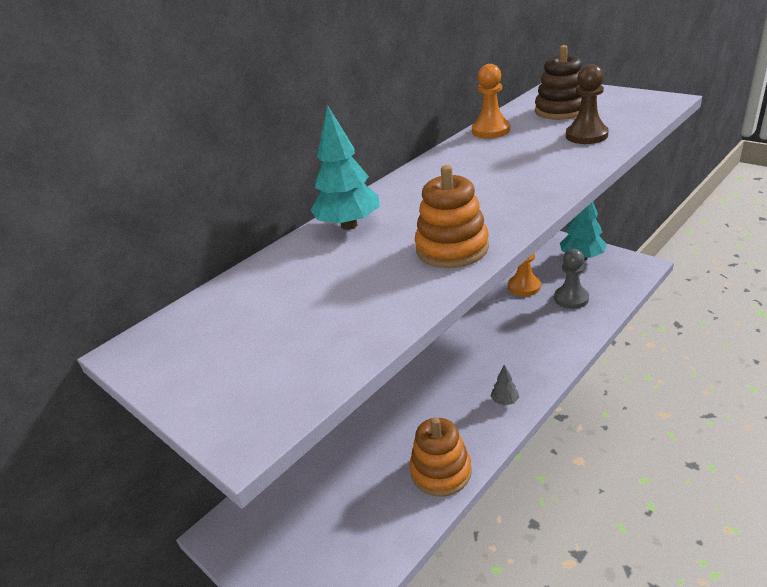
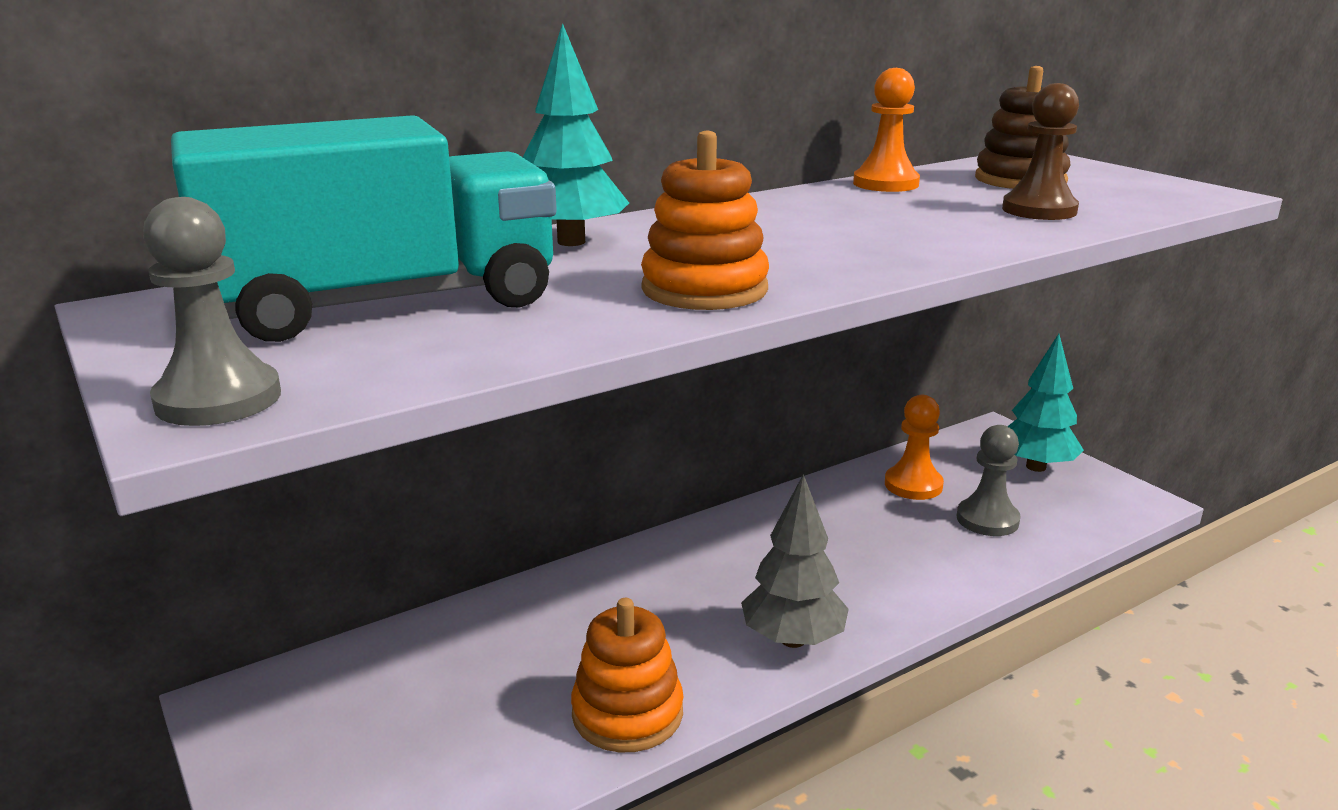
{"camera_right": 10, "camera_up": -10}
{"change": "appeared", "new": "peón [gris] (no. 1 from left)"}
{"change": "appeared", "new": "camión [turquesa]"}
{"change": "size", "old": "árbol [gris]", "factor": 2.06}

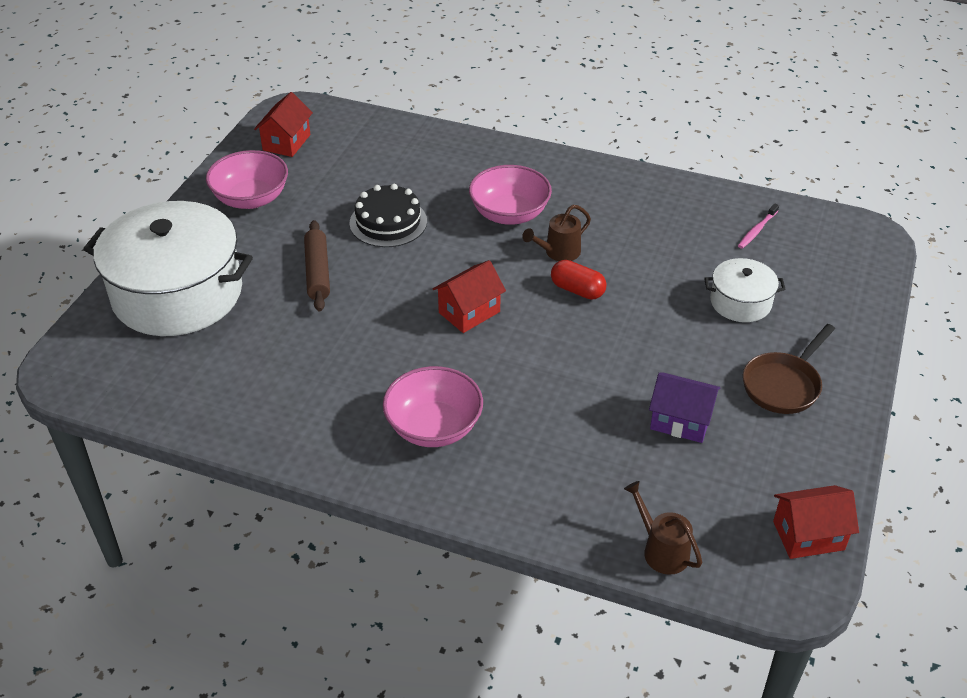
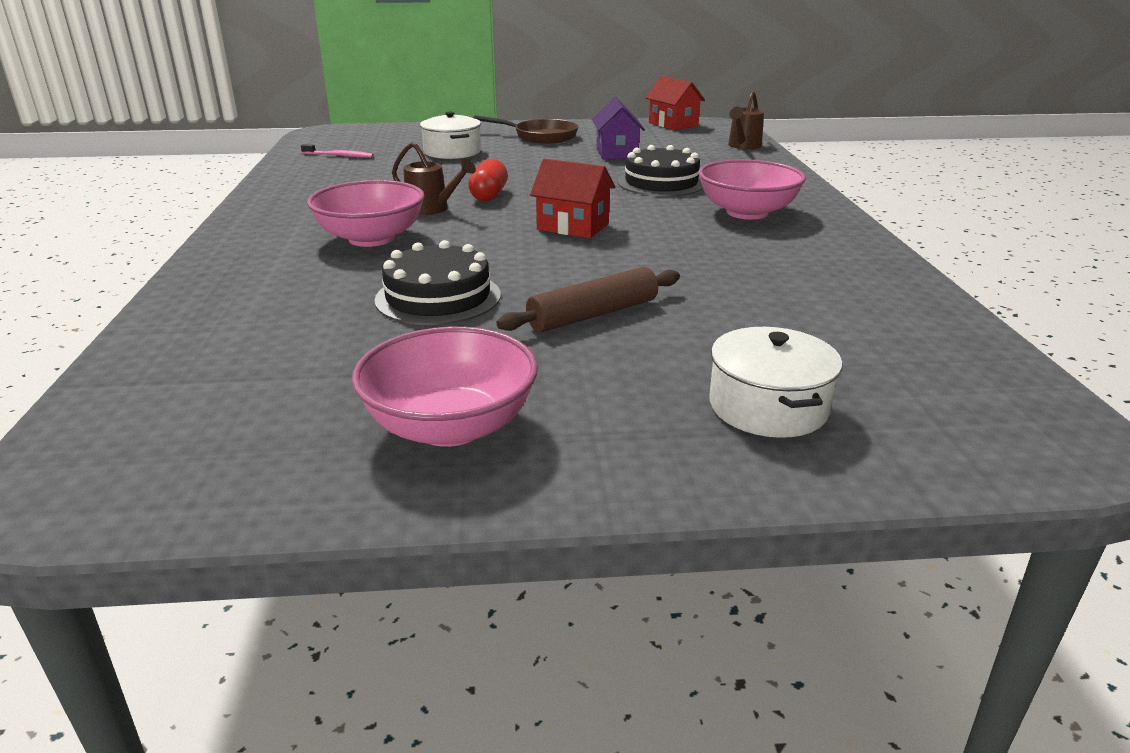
{"camera_right": -115, "camera_up": -15}
{"change": "appeared", "new": "tarta [negro] (no. 2 from left)"}
{"change": "size", "old": "olla [blanco] (no. 1 from left in the first image)", "factor": 0.47}
{"change": "missing", "old": "casa [rojo] (no. 1 from left)"}

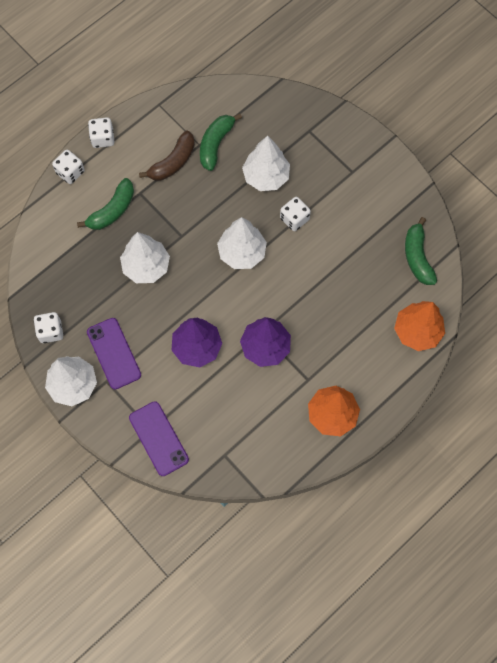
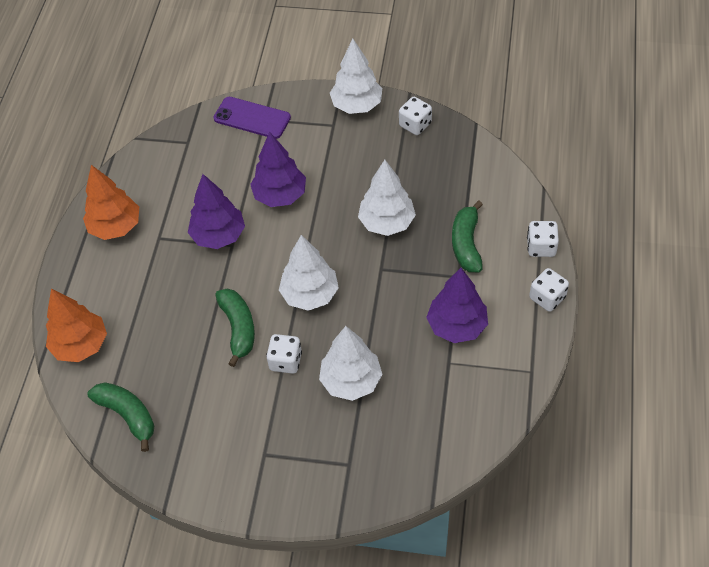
{"camera_right": 145, "camera_up": -15}
{"change": "relocated", "old": "plátano [verde] (no. 2 from left)"}
{"change": "exchanged", "old": "plátano [marrón]", "new": "árbol [morado] (no. 3 from left)"}
{"change": "missing", "old": "móvil [morado] (no. 1 from left)"}

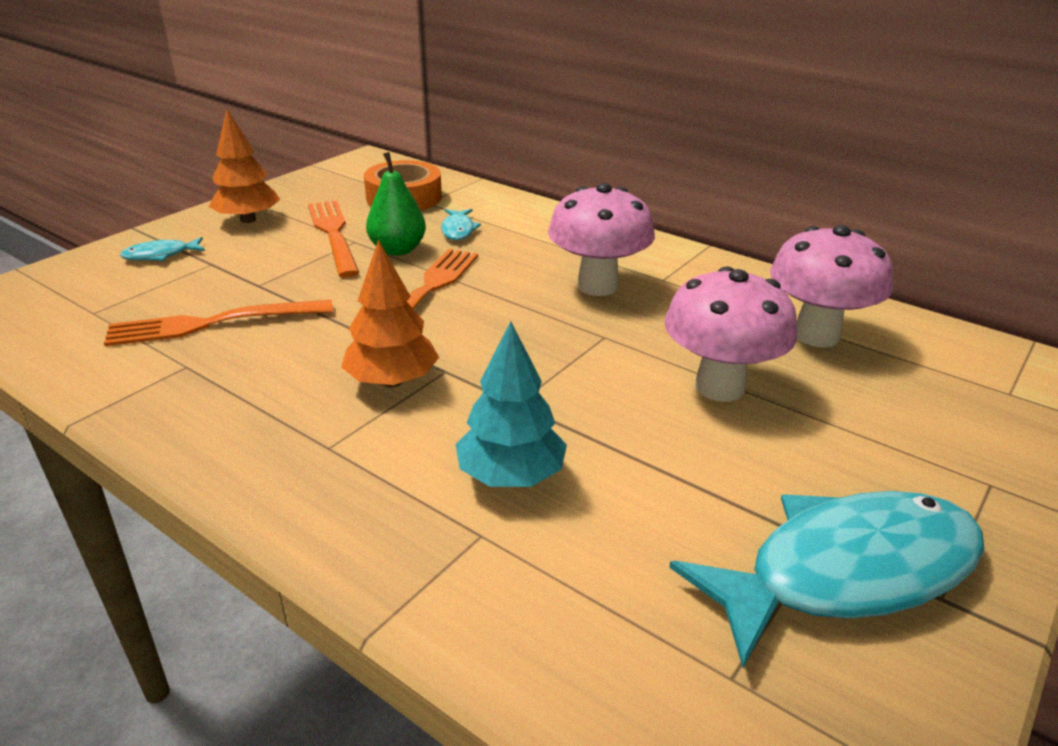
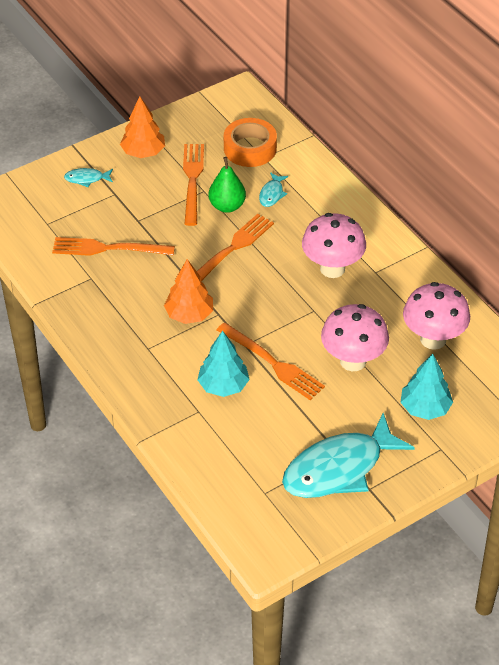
{"camera_right": 20, "camera_up": 15}
{"change": "appeared", "new": "tenedor [naranja] (no. 4 from left)"}
{"change": "spun", "old": "pez [turquesa] (no. 3 from left)", "degrees": 150}
{"change": "appeared", "new": "árbol [turquesa] (no. 2 from left)"}

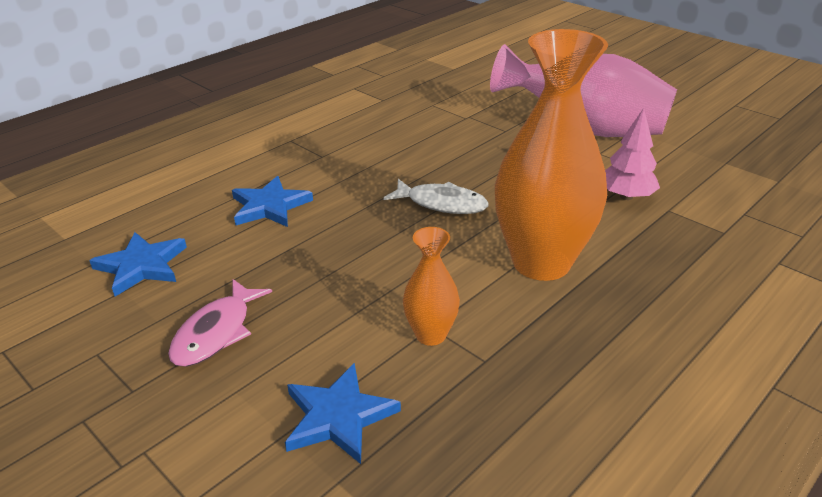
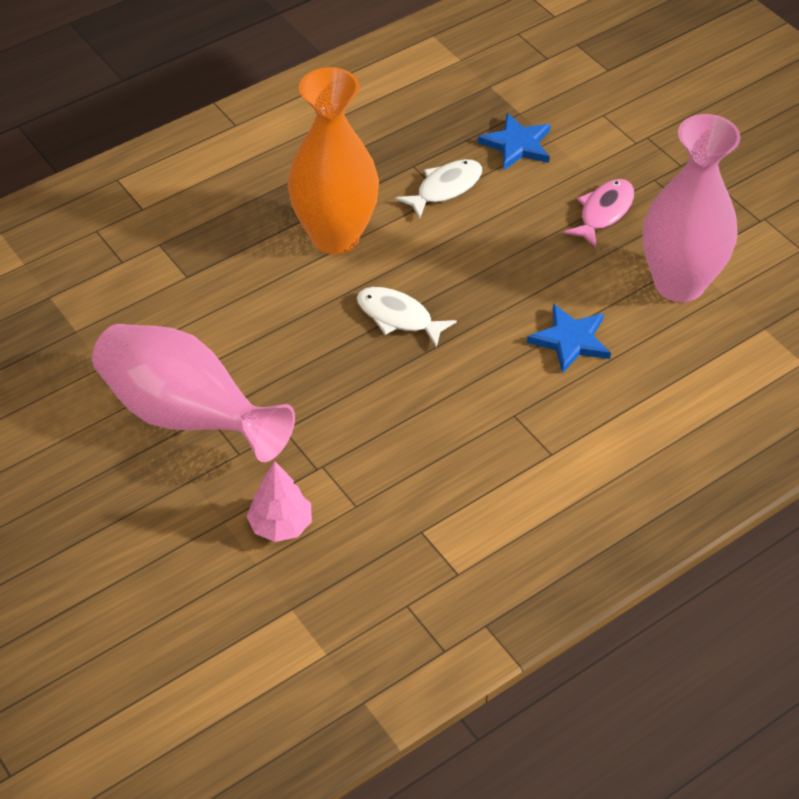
{"camera_right": -170, "camera_up": 15}
{"change": "relocated", "old": "árbol [rosa]"}
{"change": "exchanged", "old": "florero [naranja] (no. 1 from left)", "new": "pez [blanco] (no. 2 from left)"}
{"change": "exchanged", "old": "estrella [azul] (no. 1 from left)", "new": "florero [rosa] (no. 2 from left)"}

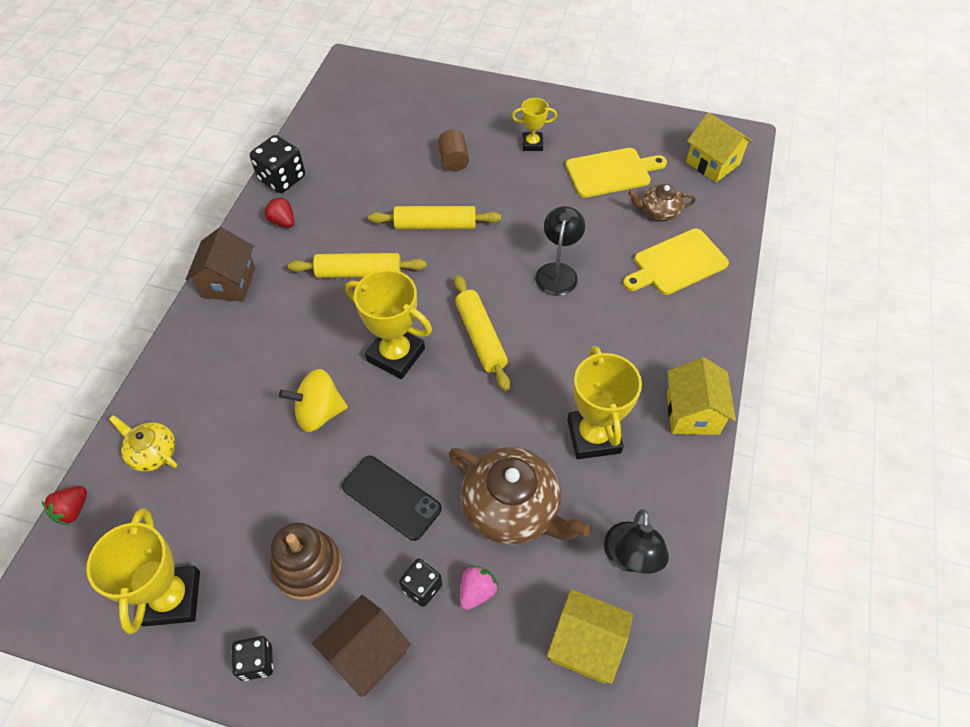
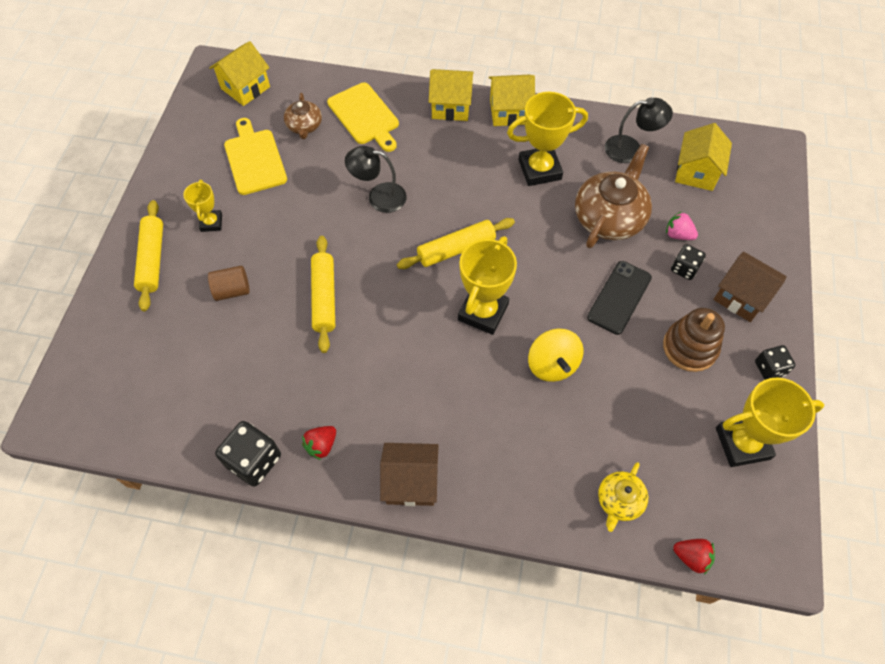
{"camera_right": -95, "camera_up": 5}
{"change": "relocated", "old": "rodillo [amarillo] (no. 1 from left)"}
{"change": "appeared", "new": "casa [amarillo] (no. 2 from left)"}

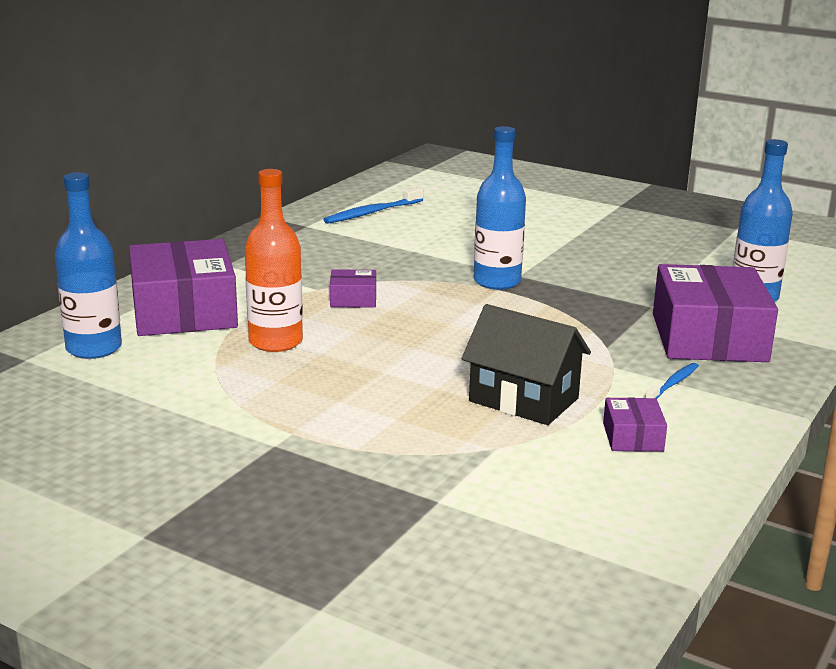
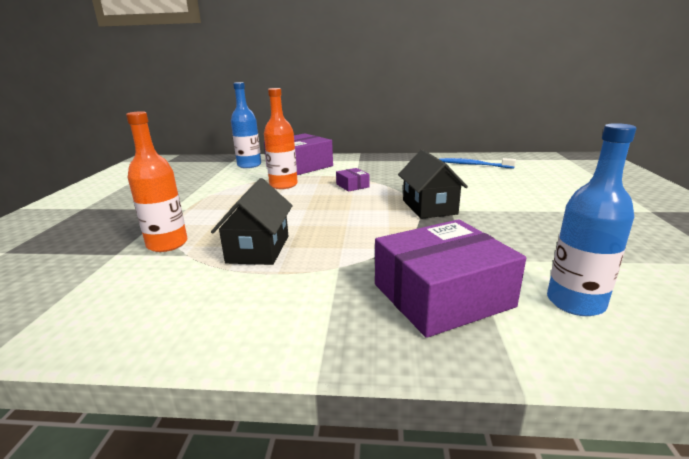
{"camera_right": 65, "camera_up": 0}
{"change": "appeared", "new": "botella [naranja] (no. 1 from left)"}
{"change": "exchanged", "old": "botella [azul] (no. 2 from left)", "new": "casa [negro] (no. 2 from left)"}
{"change": "missing", "old": "caja [morado] (no. 3 from left)"}
{"change": "missing", "old": "cepillo de dientes [azul] (no. 2 from left)"}

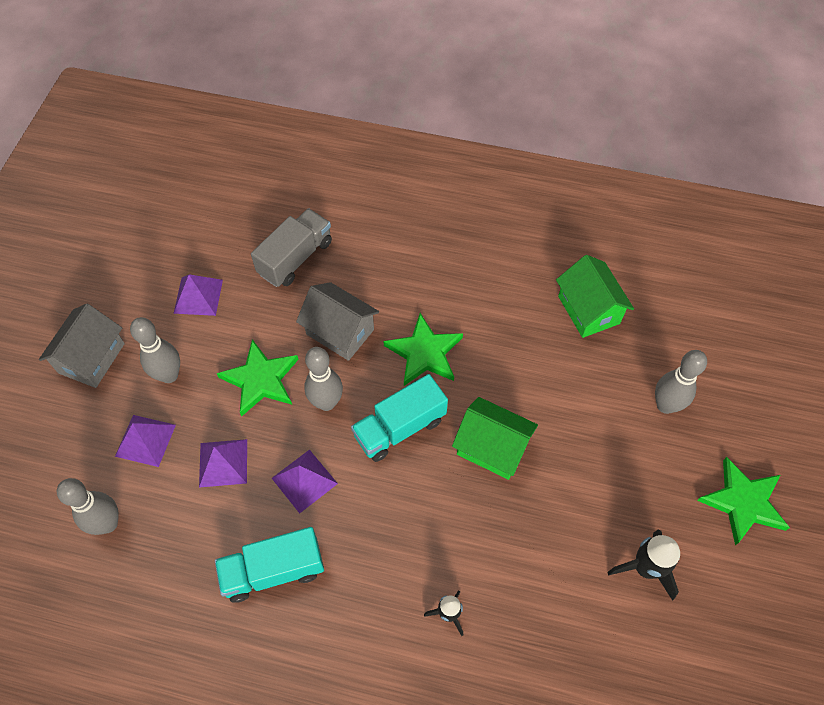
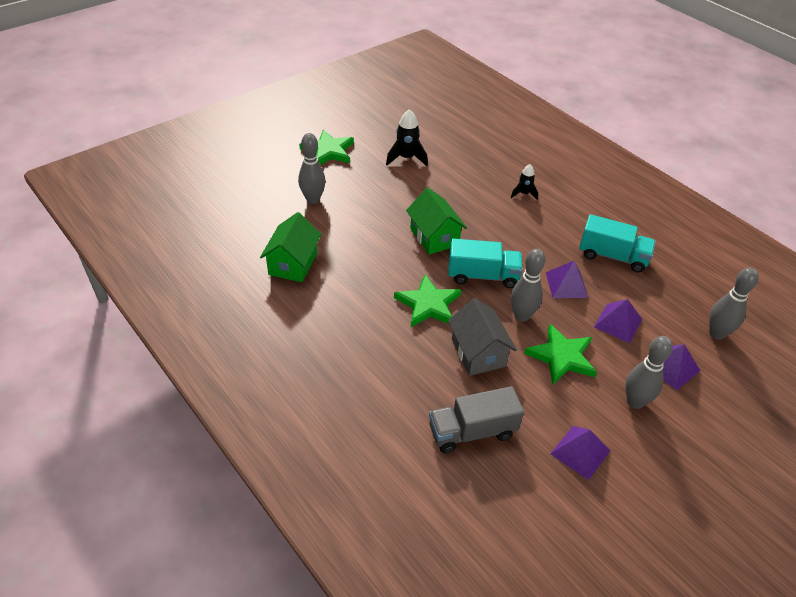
{"camera_right": -145, "camera_up": -15}
{"change": "missing", "old": "casa [gris] (no. 1 from left)"}

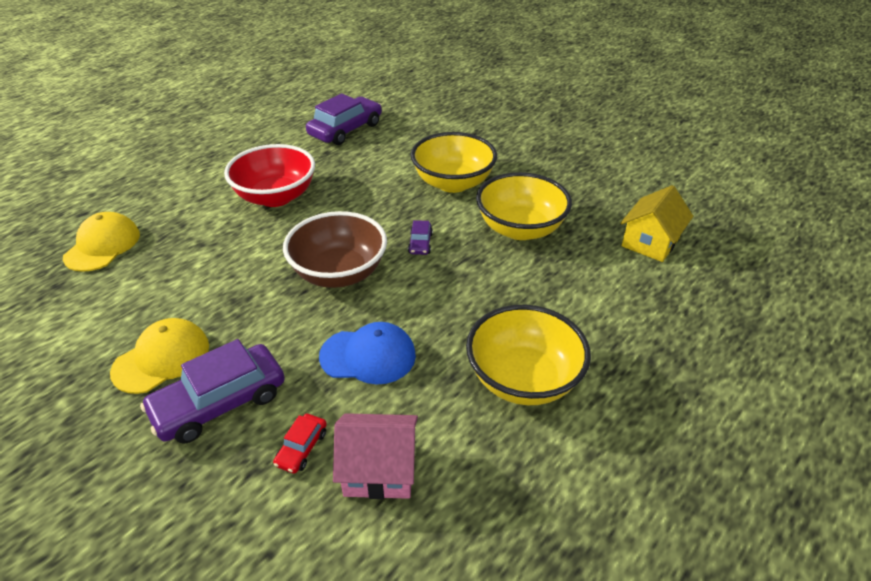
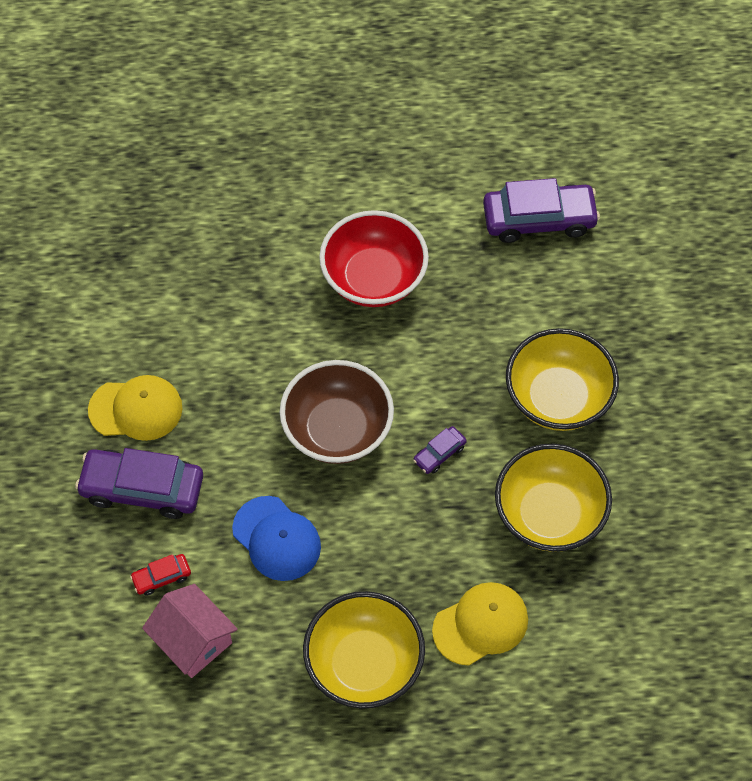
{"camera_right": 45, "camera_up": 20}
{"change": "relocated", "old": "gorra [amarillo] (no. 1 from left in the first image)", "new": "gorra [amarillo] (no. 2 from left)"}
{"change": "missing", "old": "casa [amarillo]"}

